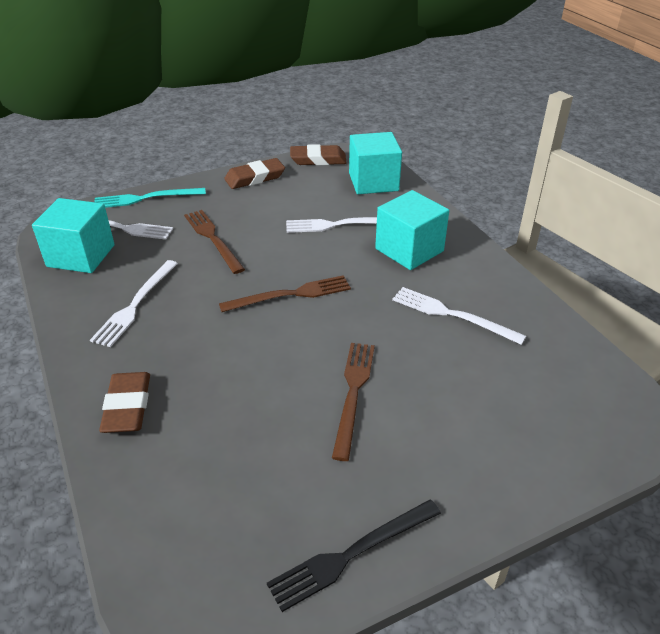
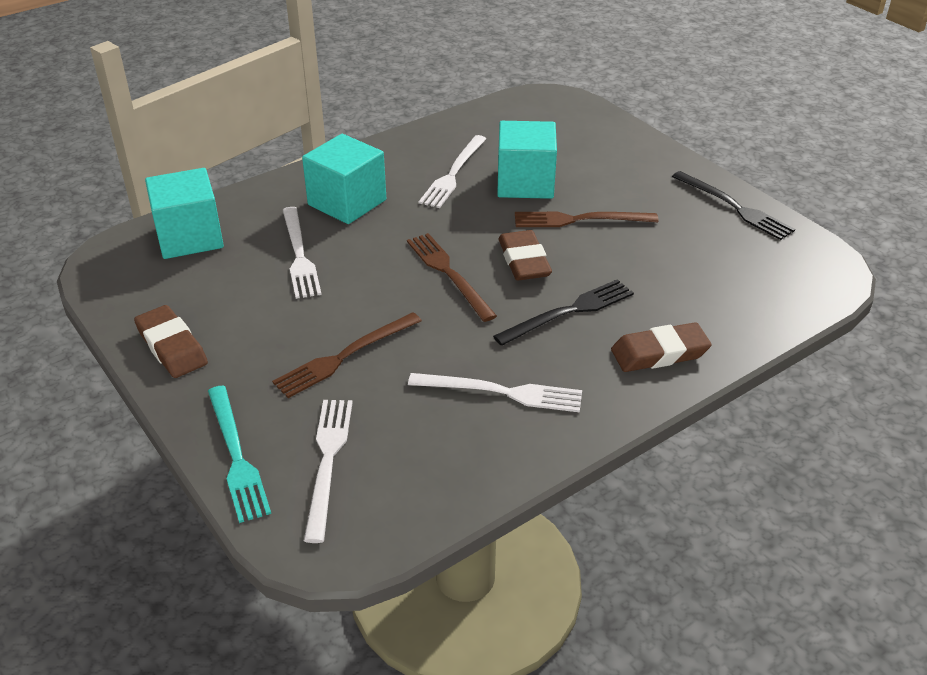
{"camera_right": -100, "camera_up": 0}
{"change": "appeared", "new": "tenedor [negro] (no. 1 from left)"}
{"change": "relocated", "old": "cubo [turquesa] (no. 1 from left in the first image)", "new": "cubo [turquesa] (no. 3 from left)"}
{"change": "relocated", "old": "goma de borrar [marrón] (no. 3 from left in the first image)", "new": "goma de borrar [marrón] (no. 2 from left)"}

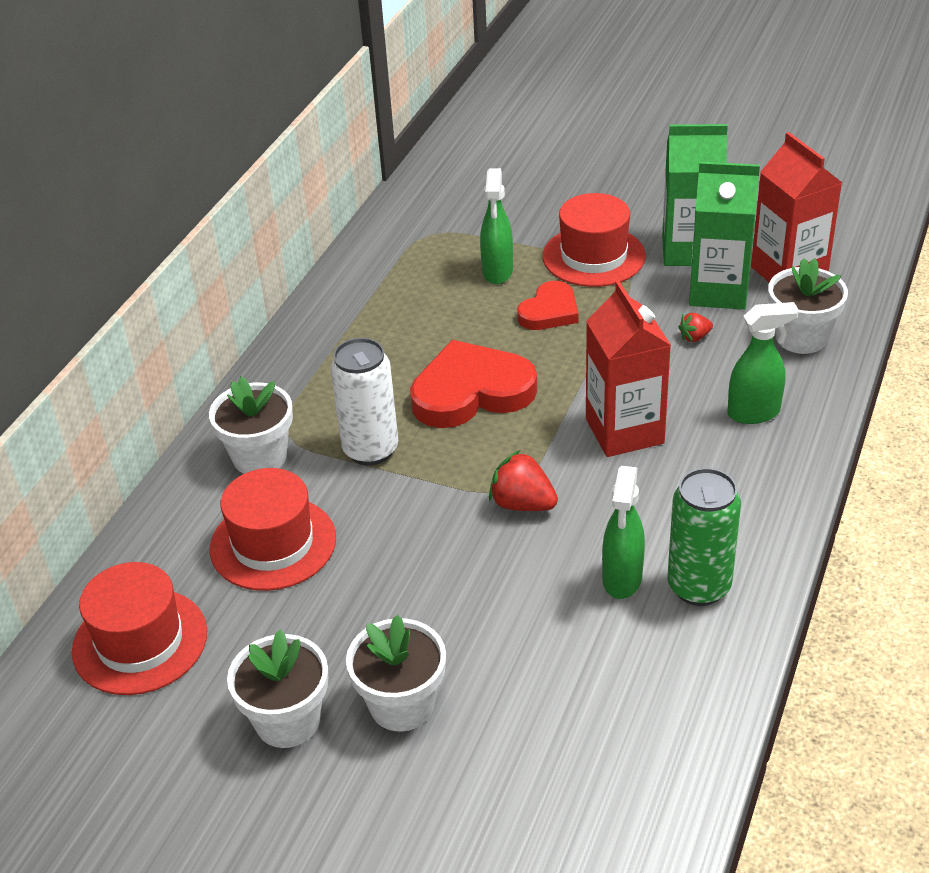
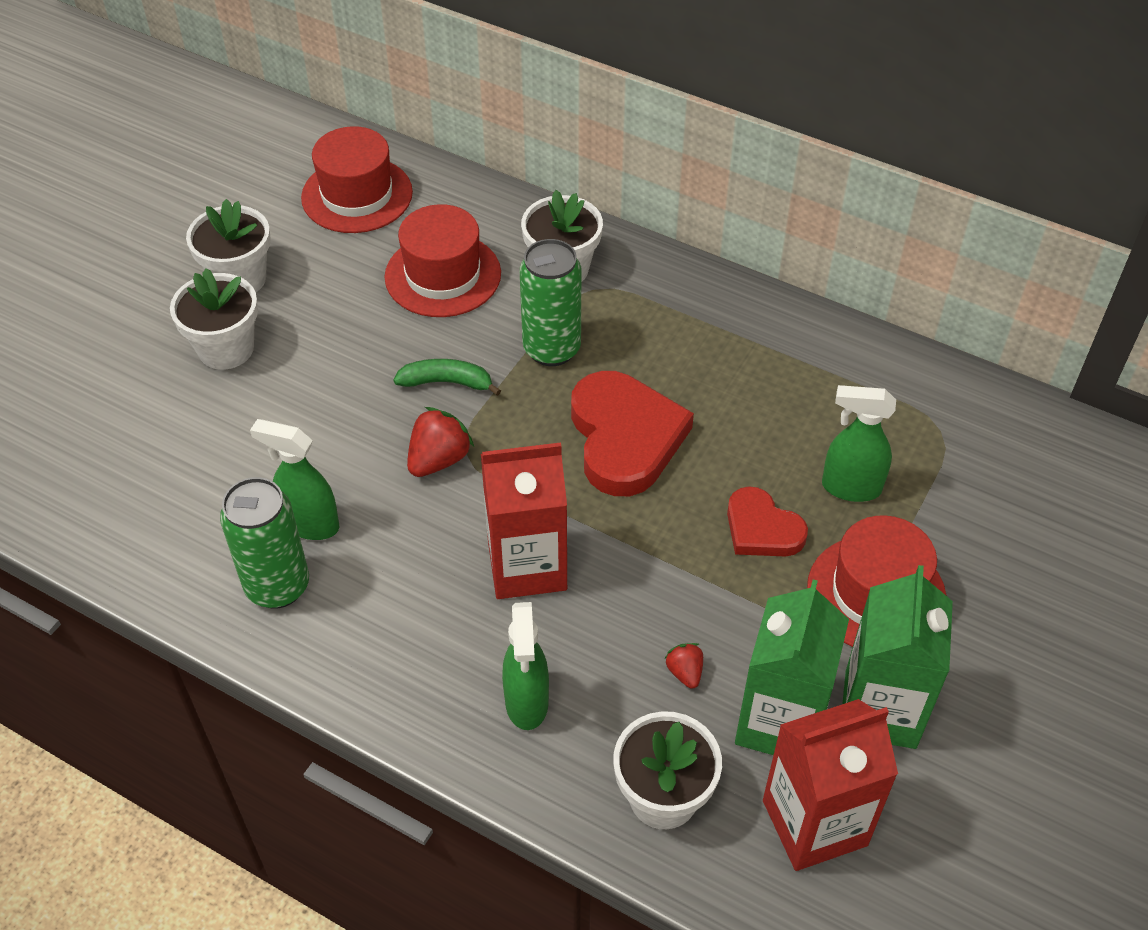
{"camera_right": 95, "camera_up": 10}
{"change": "appeared", "new": "plátano [verde]"}
{"change": "colour", "old": "lata [blanco]", "new": "lata [verde] (no. 2 from left)"}

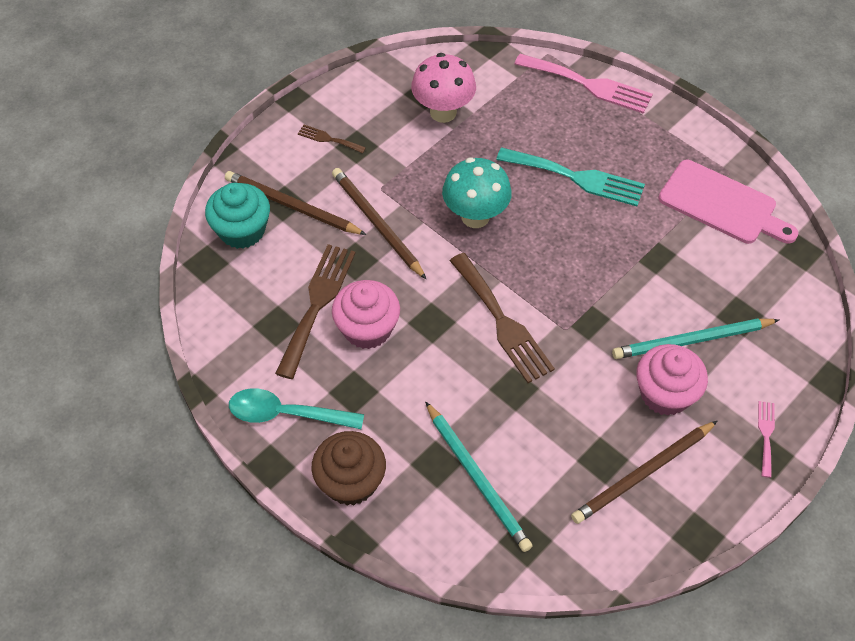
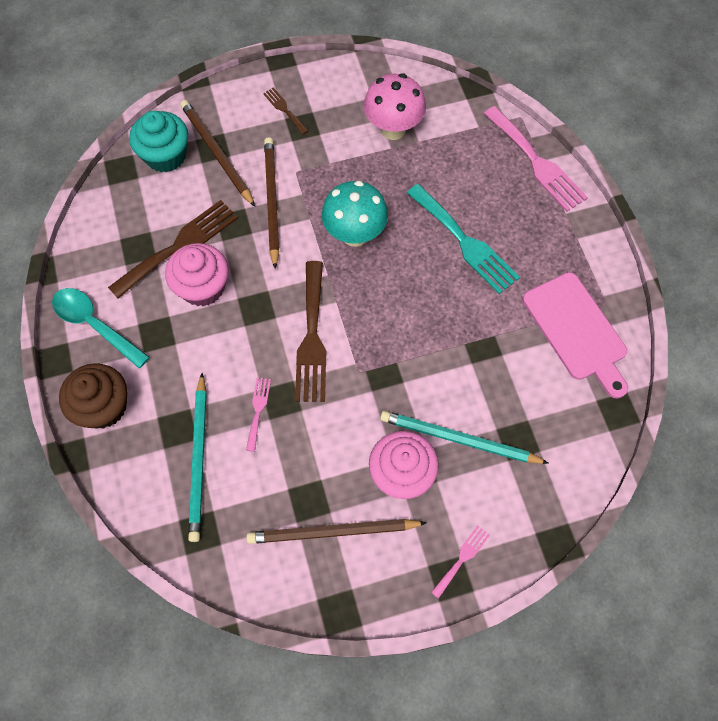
{"camera_right": 30, "camera_up": 10}
{"change": "appeared", "new": "tenedor [rosa] (no. 1 from left)"}

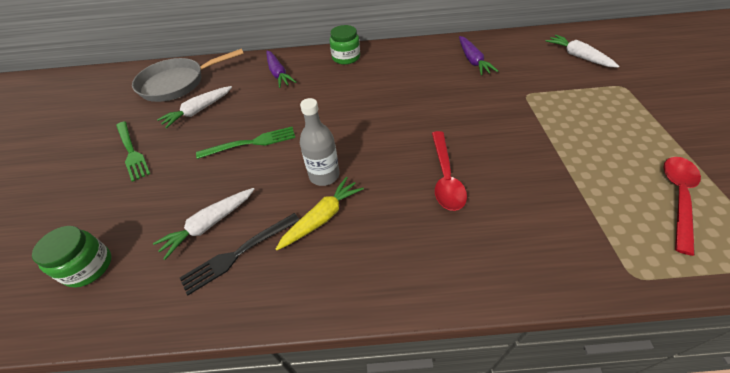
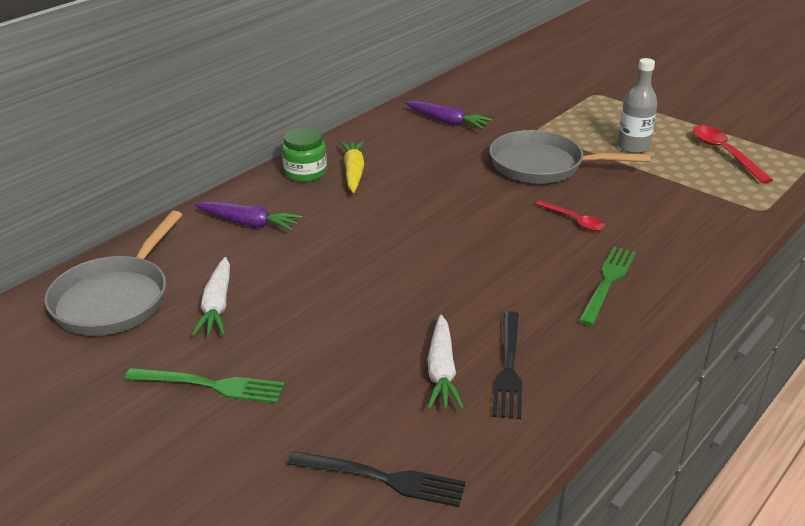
{"camera_right": -50, "camera_up": -15}
{"change": "exchanged", "old": "tarro [verde] (no. 1 from left)", "new": "tenedor [negro] (no. 1 from left)"}
{"change": "relocated", "old": "zanahoria [amarillo]"}
{"change": "appeared", "new": "sartén [gris] (no. 2 from left)"}
{"change": "size", "old": "cuchara [rojo] (no. 1 from left)", "factor": 0.64}
{"change": "relocated", "old": "tenedor [verde] (no. 2 from left)"}
{"change": "relocated", "old": "botella [gris]"}
{"change": "missing", "old": "zanahoria [blanco] (no. 3 from left)"}

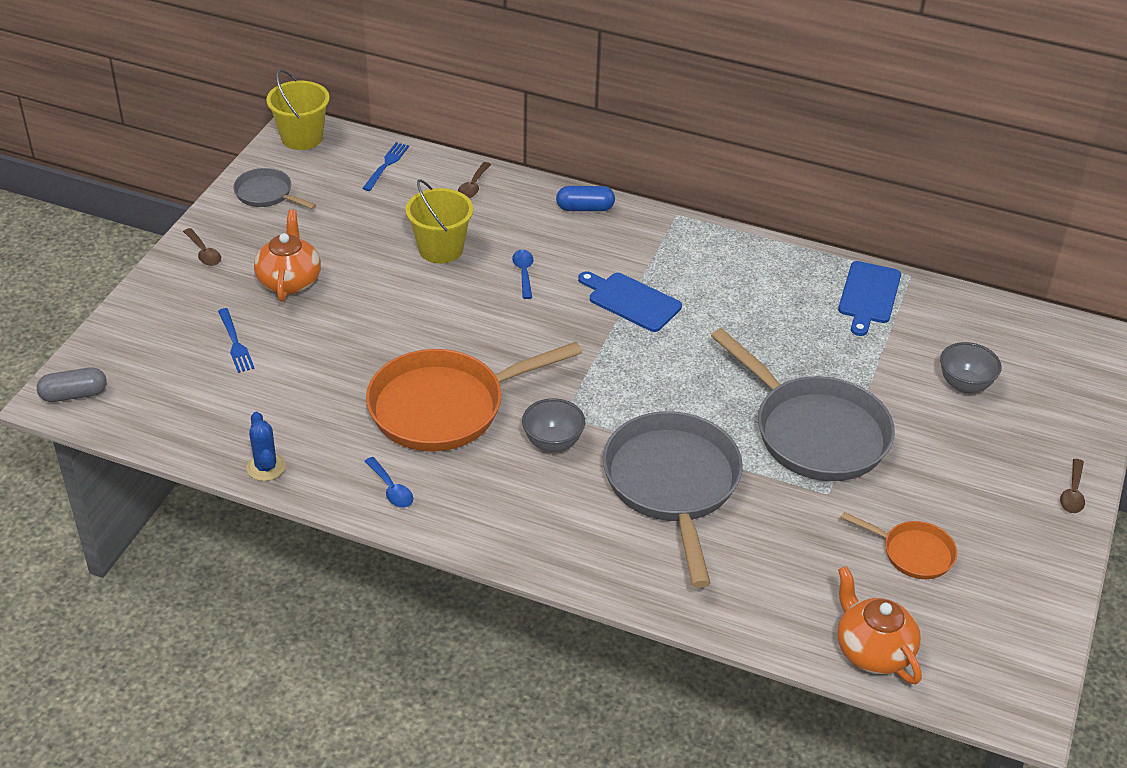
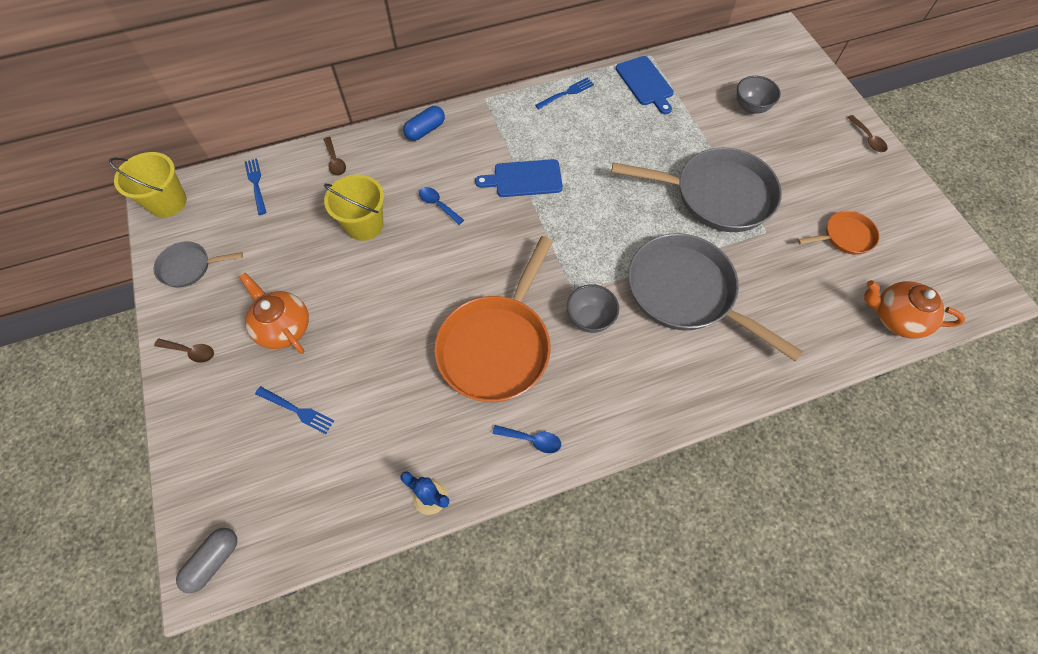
{"camera_right": -40, "camera_up": 20}
{"change": "appeared", "new": "tenedor [azul] (no. 3 from left)"}

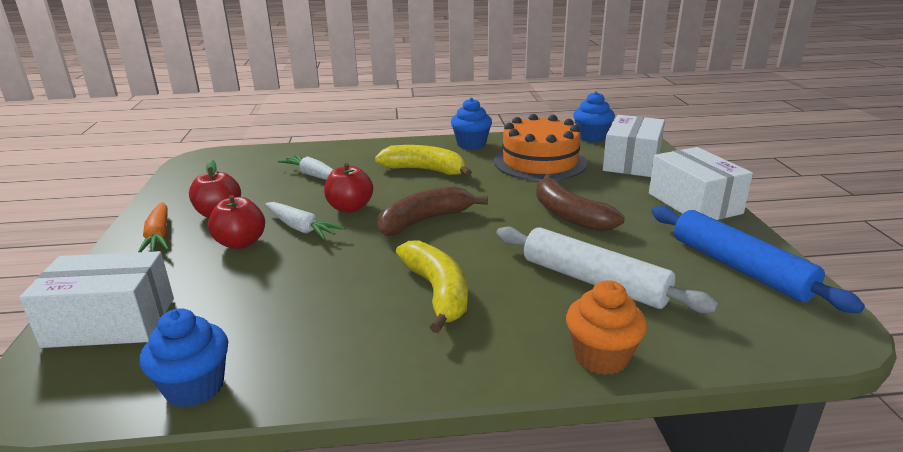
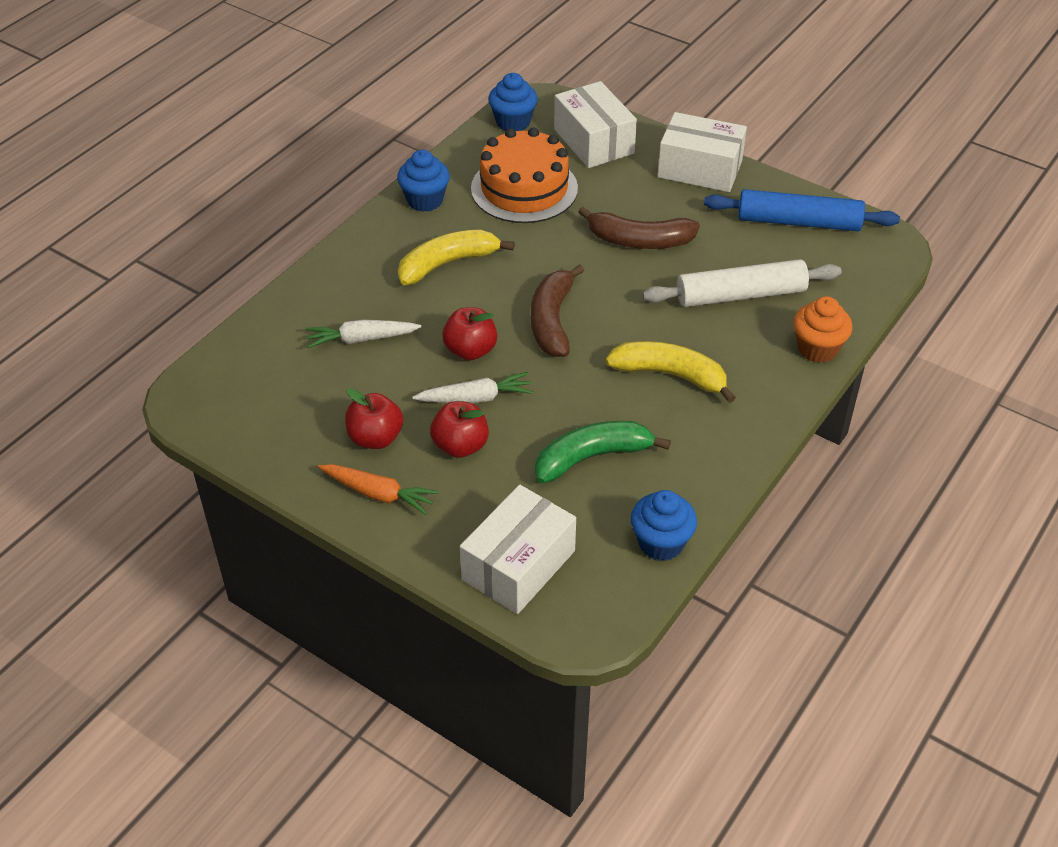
{"camera_right": -50, "camera_up": 20}
{"change": "appeared", "new": "plátano [verde]"}

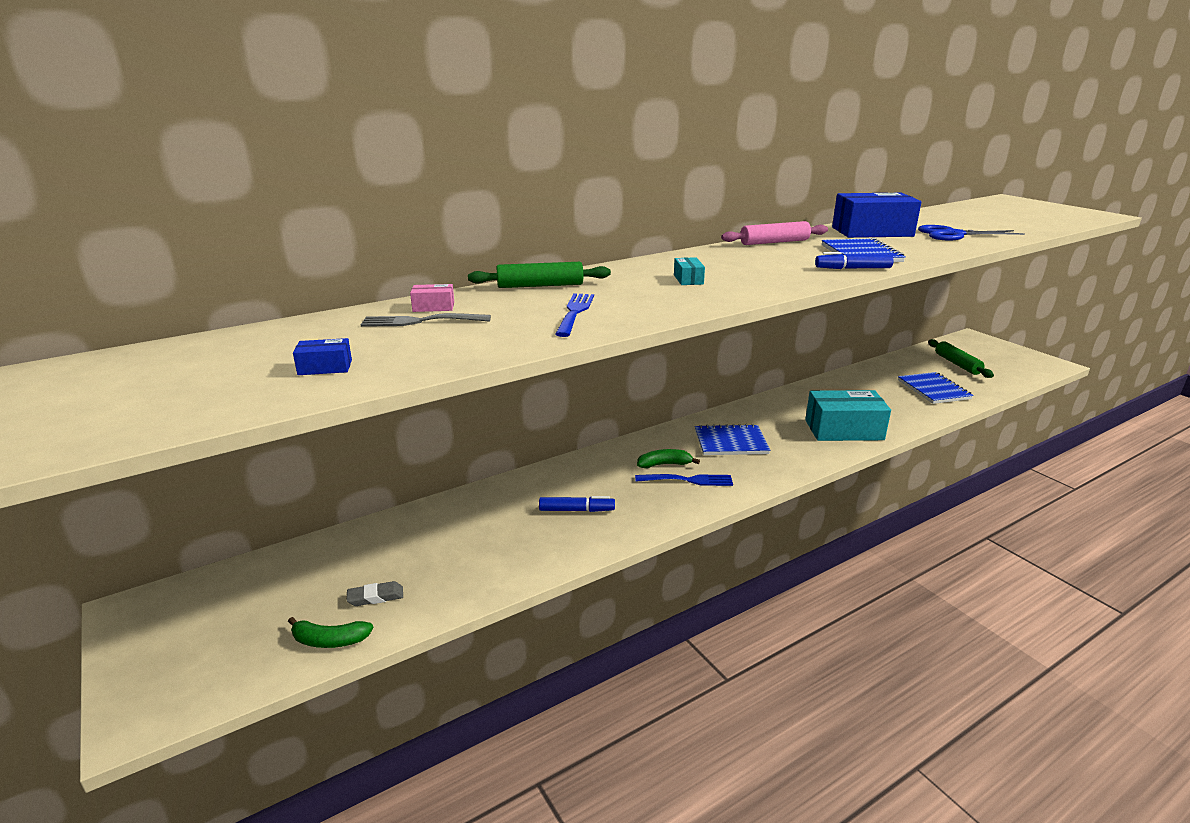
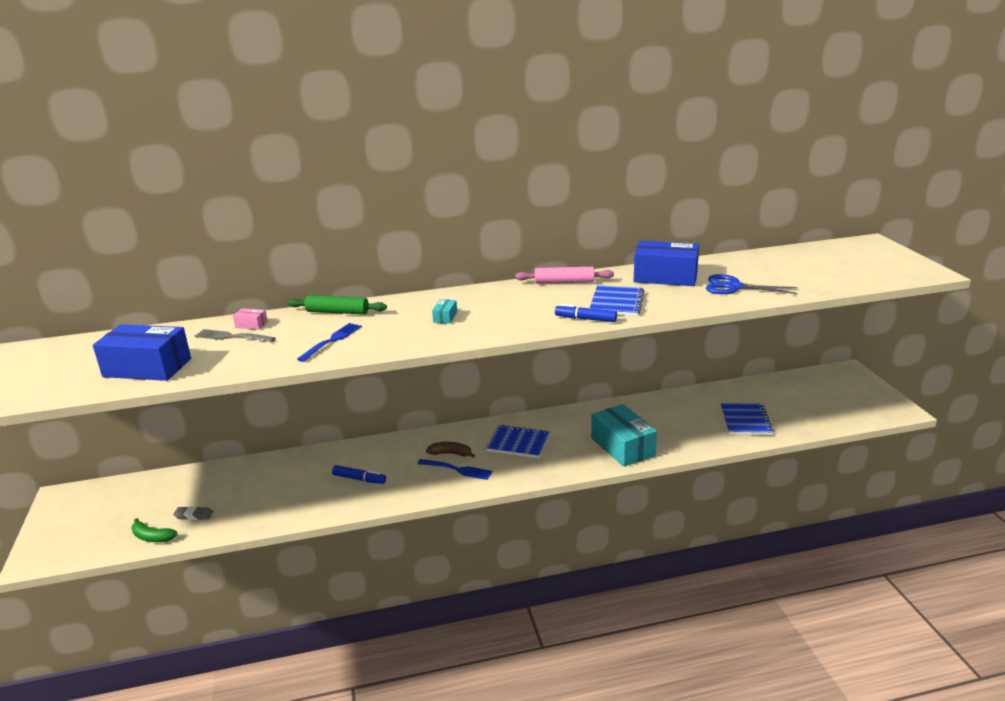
{"camera_right": 20, "camera_up": 0}
{"change": "size", "old": "caja [azul] (no. 1 from left)", "factor": 2.4}
{"change": "colour", "old": "plátano [verde] (no. 2 from left)", "new": "plátano [marrón]"}
{"change": "spun", "old": "caja [turquesa] (no. 2 from left)", "degrees": 45}
{"change": "missing", "old": "rodillo [verde] (no. 2 from left)"}

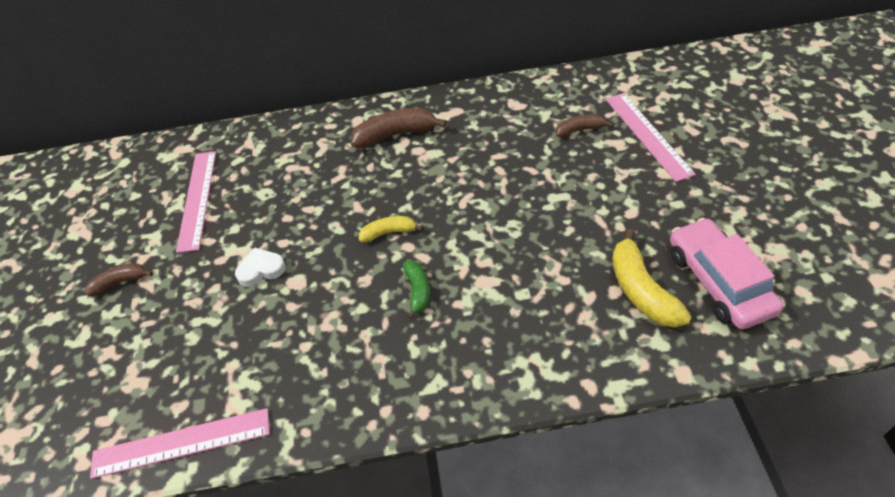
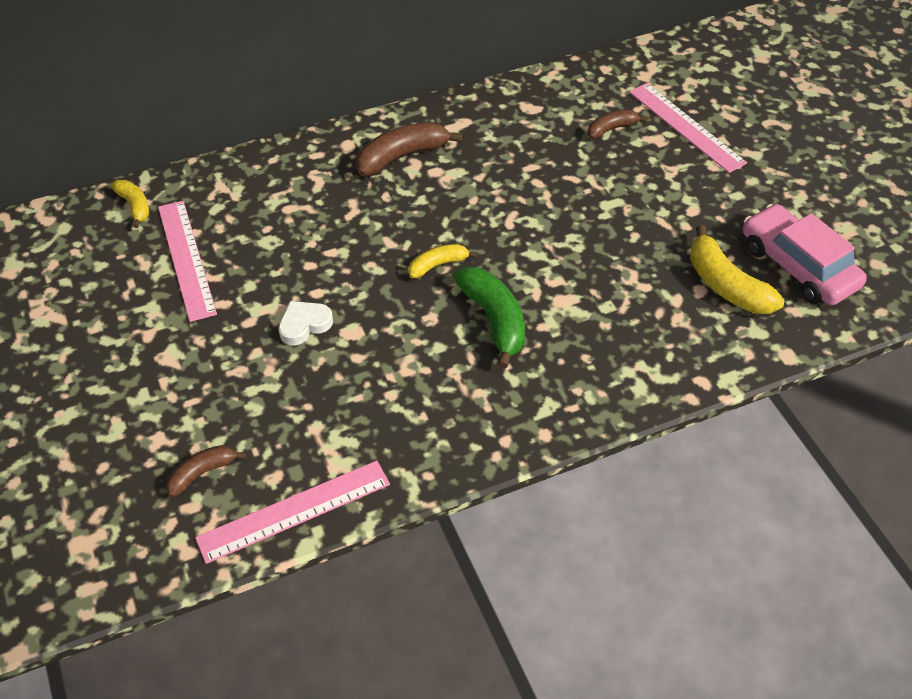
{"camera_right": -20, "camera_up": 0}
{"change": "appeared", "new": "plátano [amarillo] (no. 1 from left)"}
{"change": "relocated", "old": "plátano [marrón] (no. 1 from left)"}
{"change": "size", "old": "plátano [verde]", "factor": 1.7}

